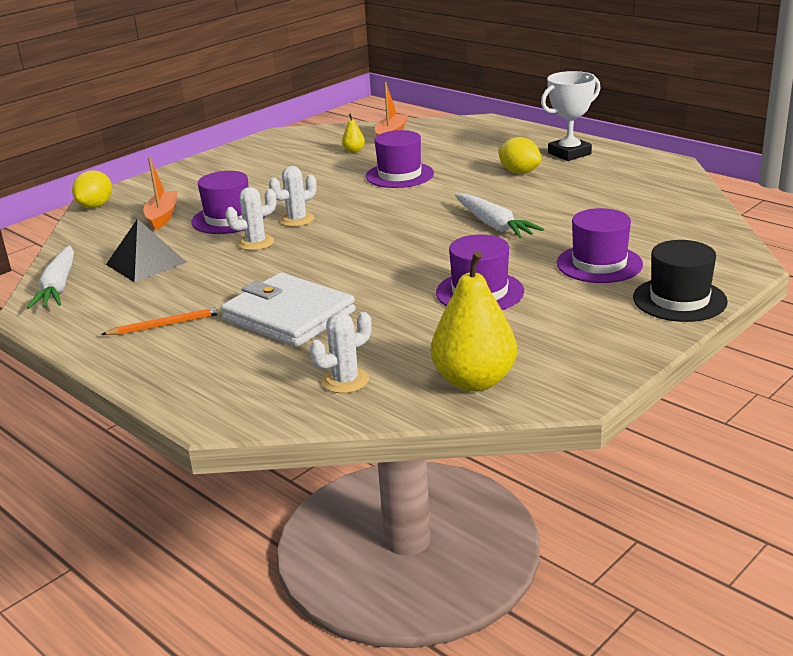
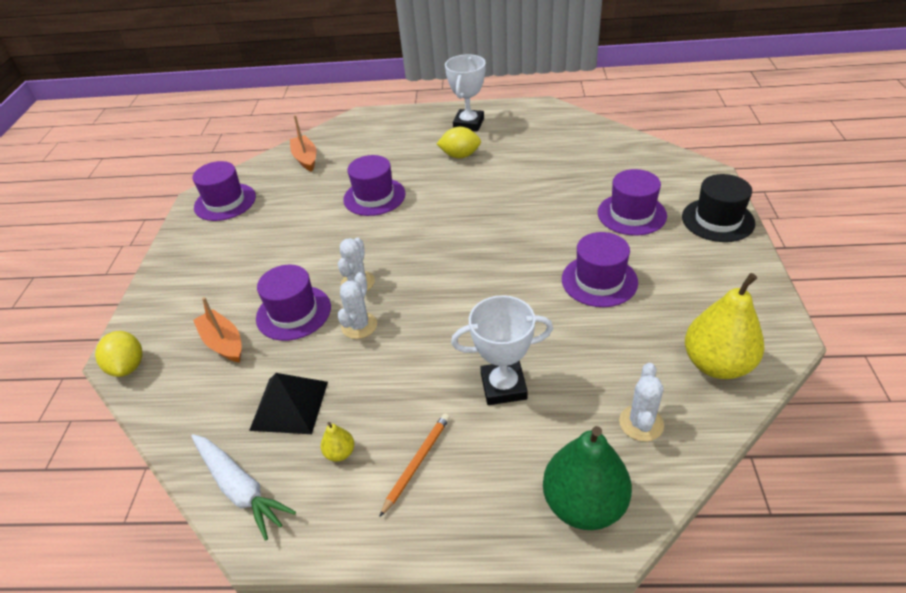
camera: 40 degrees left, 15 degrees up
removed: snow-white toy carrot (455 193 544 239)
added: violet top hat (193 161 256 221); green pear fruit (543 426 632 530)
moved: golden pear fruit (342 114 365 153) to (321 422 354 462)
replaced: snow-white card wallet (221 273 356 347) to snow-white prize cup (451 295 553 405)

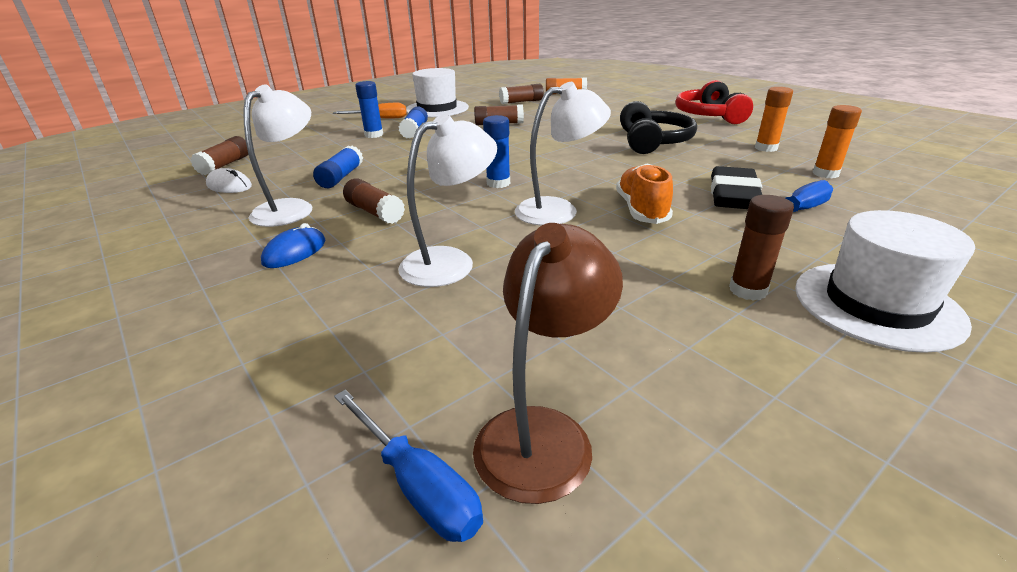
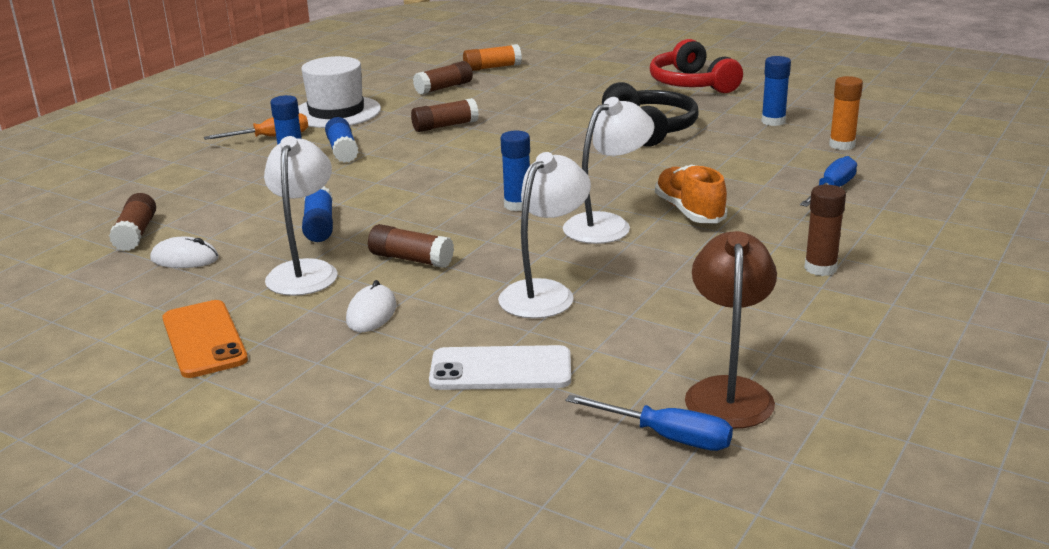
camera: 20 degrees left, 5 degrees down
removed: black pencil eraser (711 166 762 209); snow-white top hat (795 210 975 353)
added: orange mobile phone (162 300 248 378); snow-white mobile phone (429 345 571 390)
recoloured: orange glue (755 87 793 152) to cobalt glue (761 56 791 126); cobalt computer mouse (261 223 325 268) to snow-white computer mouse (346 280 397 332)

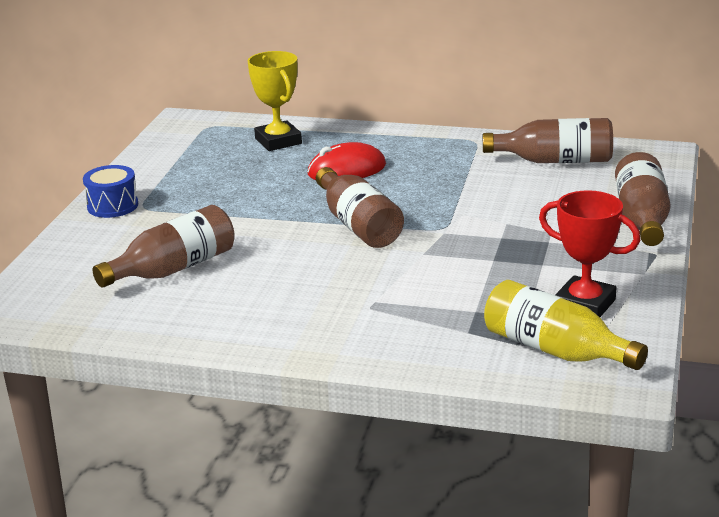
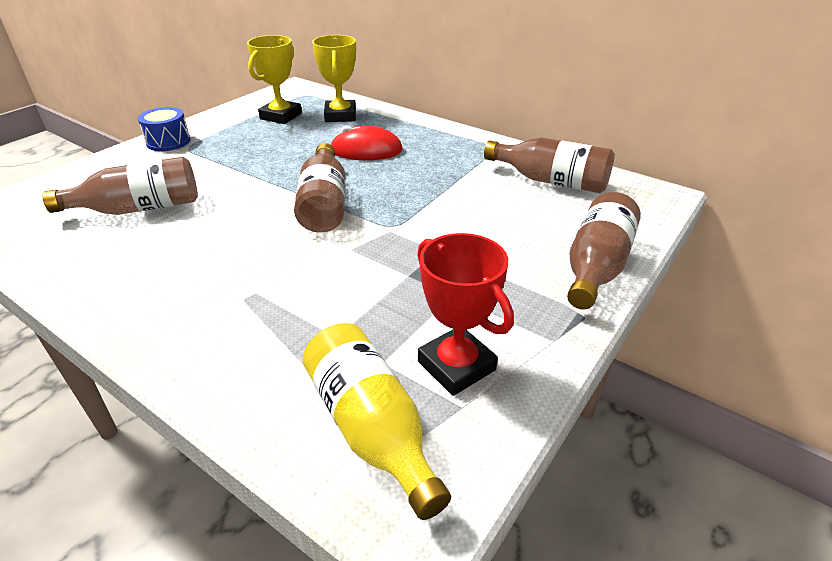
camera: 20 degrees right, 10 degrees up
added: golden prize cup (247 35 302 124)

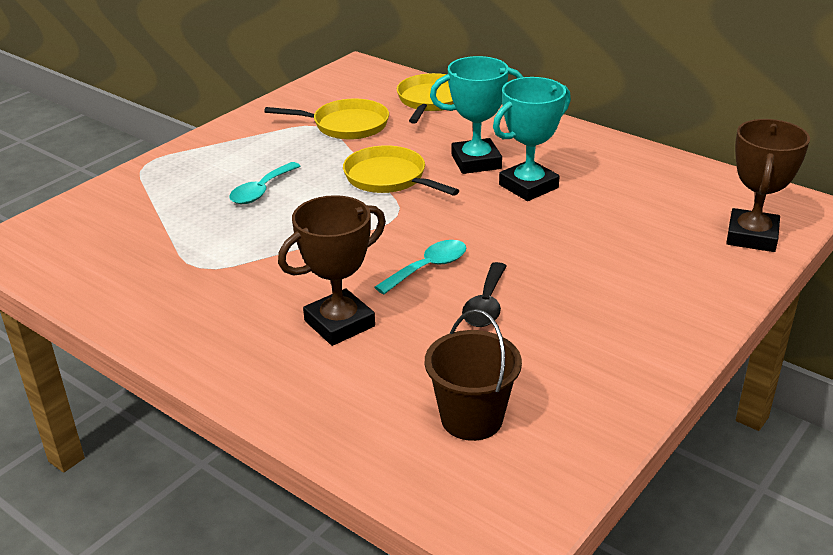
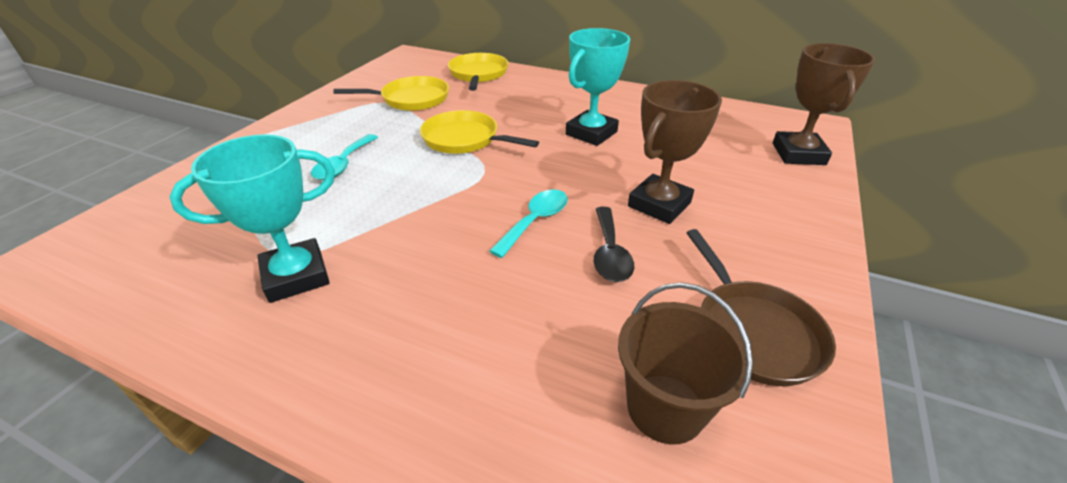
camera: 15 degrees left, 5 degrees up
added: russet skillet (687 229 836 386)
moved: aqua prize cup (430 56 523 174) to (170 134 335 303); russet prize cup (278 195 386 346) to (628 80 722 224)

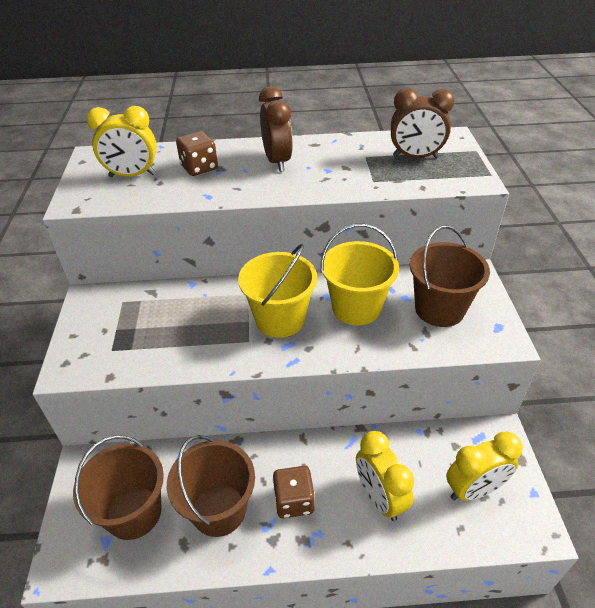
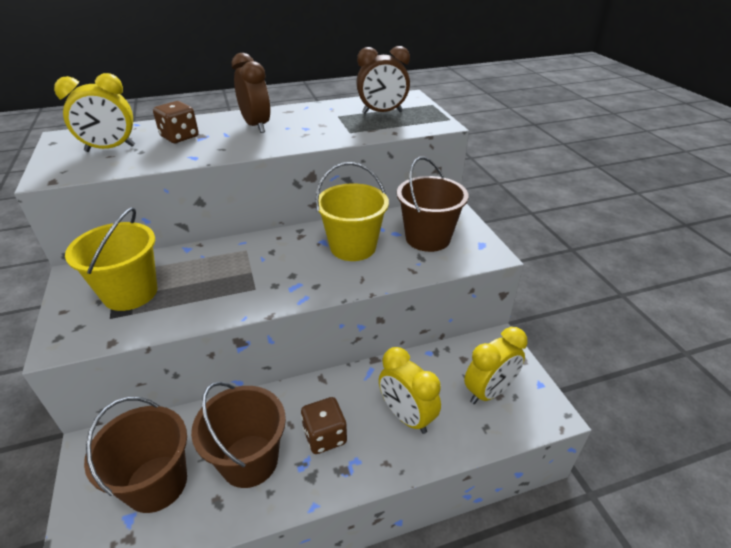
camera: 15 degrees left, 5 degrees down
moved: golden bucket (238 244 317 338) to (65 207 158 311)

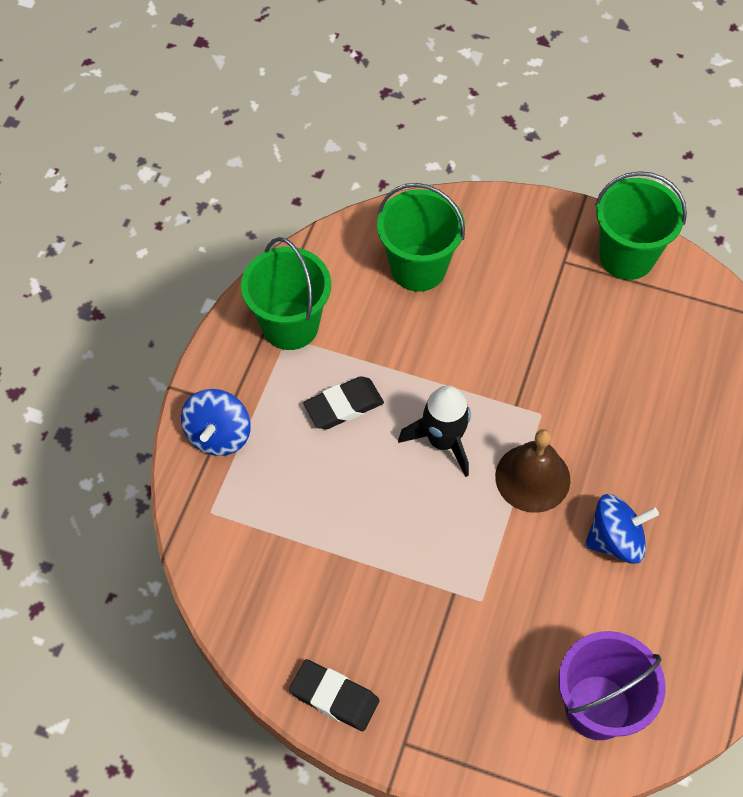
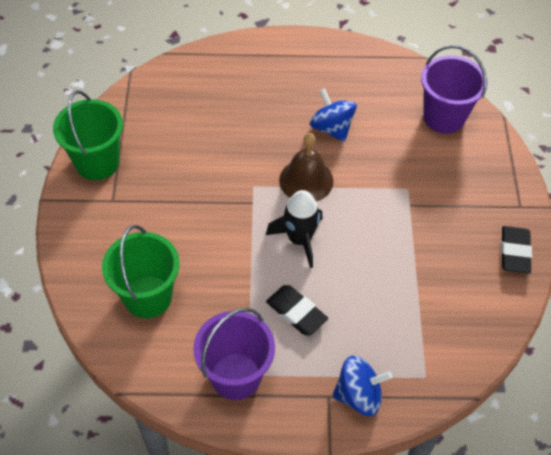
camera: 110 degrees left, 5 degrees down
recoloured: green bucket (241 237 331 350) to violet bucket (193 308 275 400)

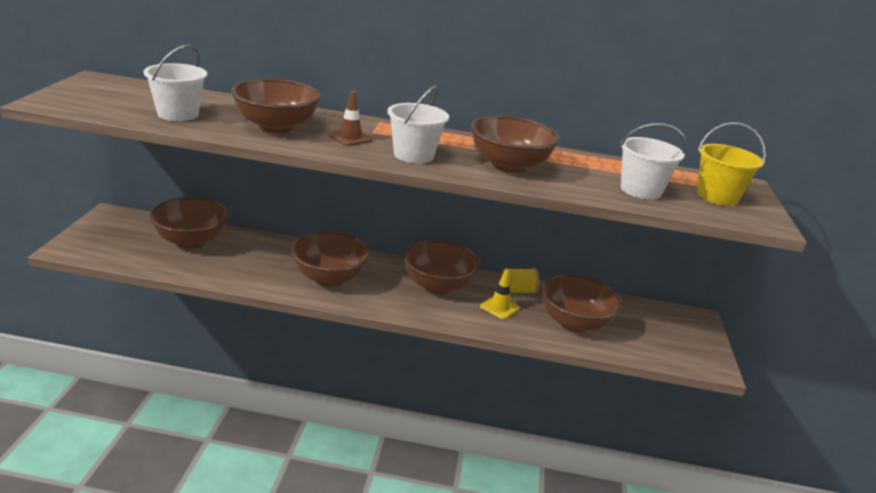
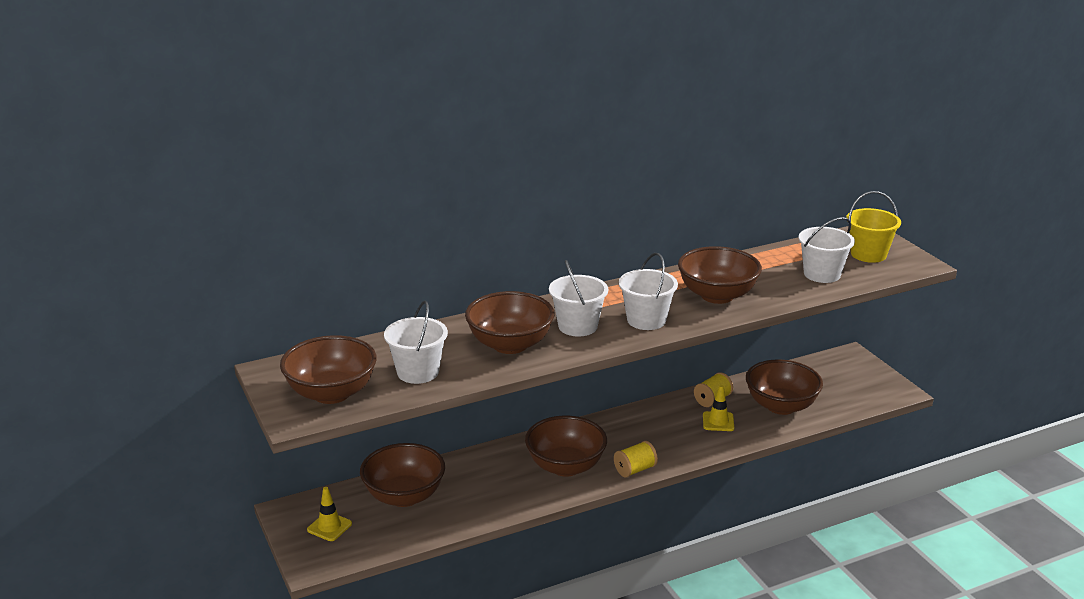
camera: 30 degrees left, 0 degrees up
added: golden spool (614 441 658 478); golden safety cone (307 487 352 541)
moved: russet bowl (403 239 480 294) to (280 335 377 404)
replaced: russet safety cone (329 91 372 146) to snow-white bucket (549 260 608 337)

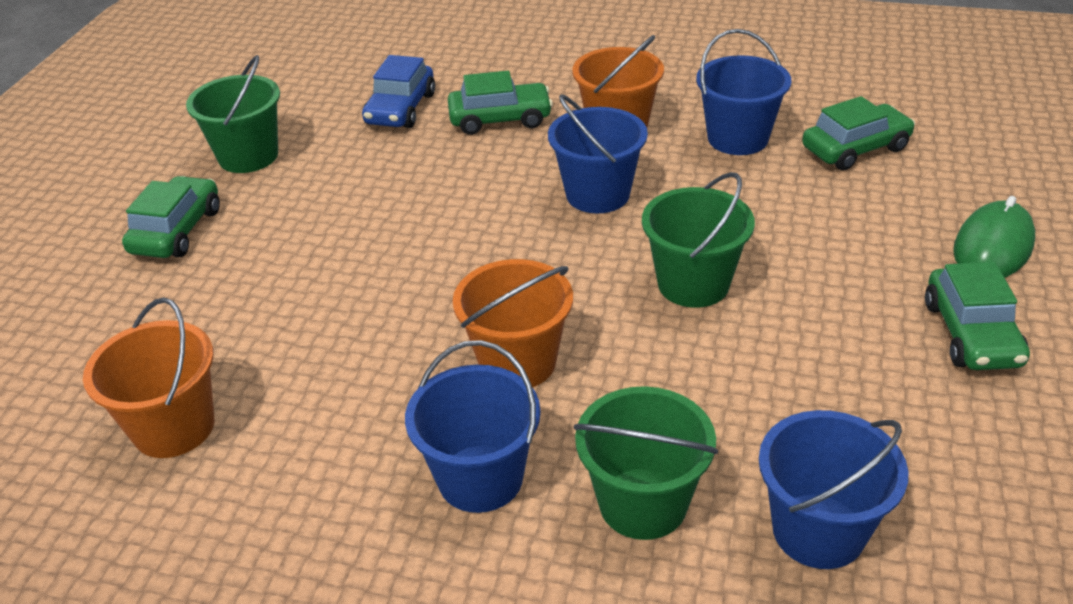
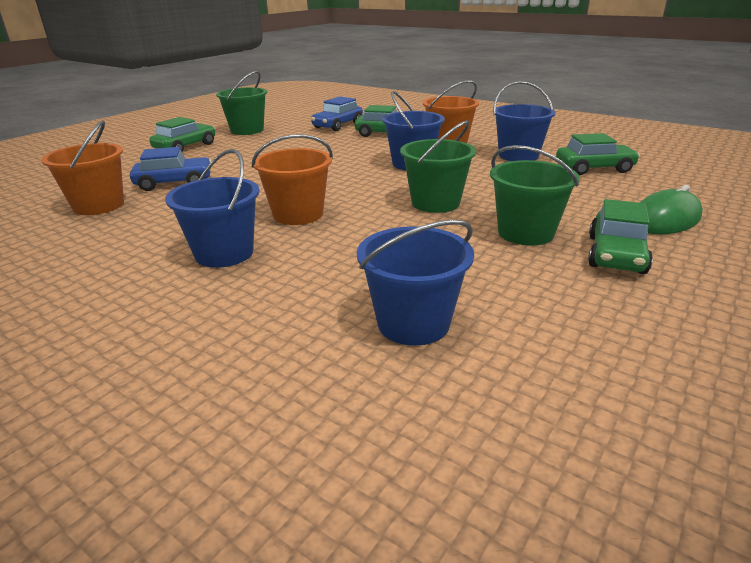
camera: 20 degrees right, 10 degrees down
added: cobalt toy car (130 147 212 191)
moved: green bucket (574 386 718 540) to (490 145 580 246)

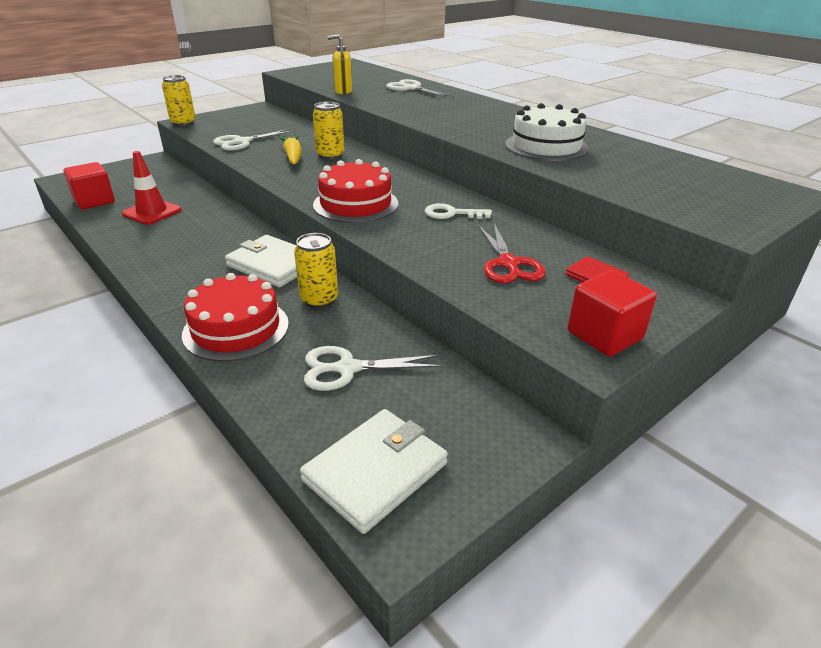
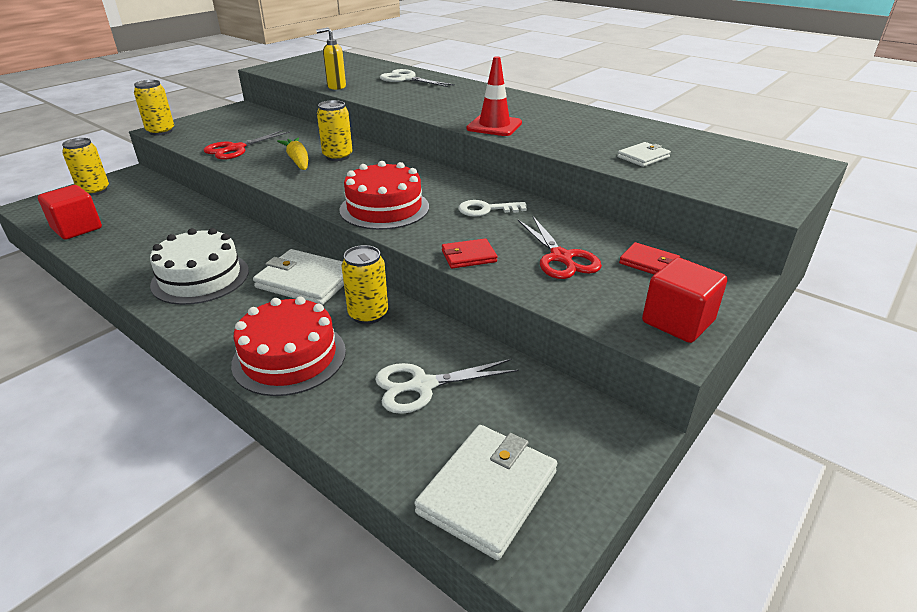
camera: 10 degrees left, 0 degrees up
added: golden soda can (62 138 109 196); snow-white card wallet (617 142 671 167); red card wallet (442 238 498 269)
moved: snow-white layer cake (505 103 589 161) to (150 228 249 305); red safety cone (122 151 182 225) to (466 56 522 136)
recoloured: snow-white pair of scissors (213 129 295 151) to red pair of scissors (204 130 290 160)

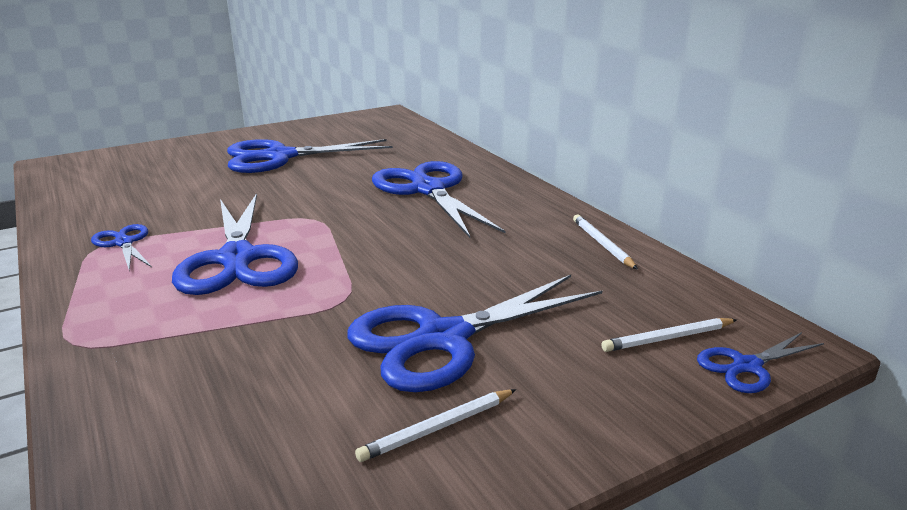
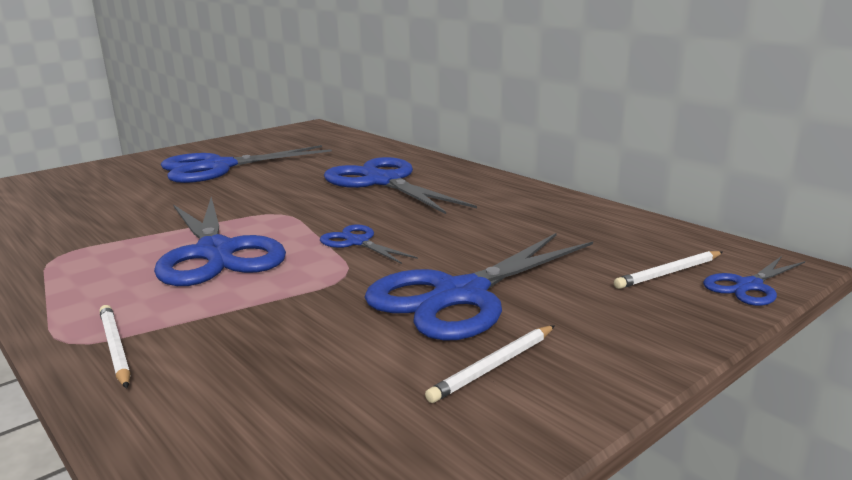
camera: 10 degrees left, 5 degrees down
moved: snow-white pencil (573 214 638 269) to (99 305 131 388); cobalt pair of scissors (91 224 152 271) to (320 225 418 264)

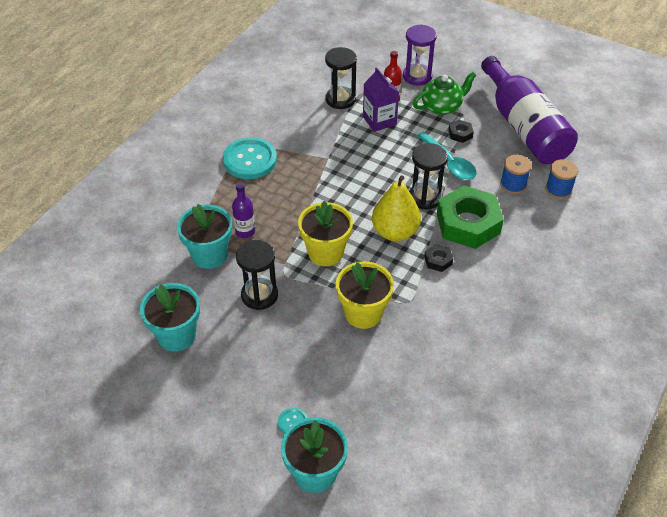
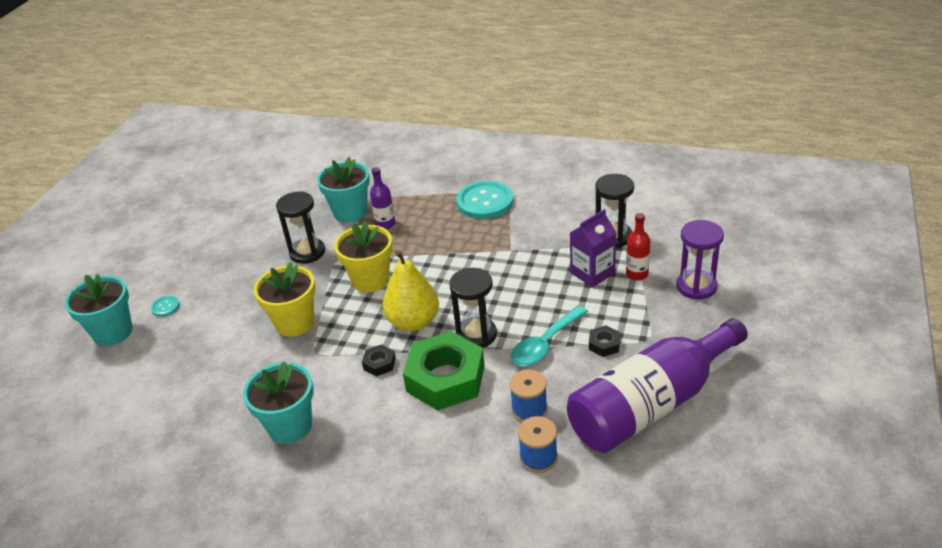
camera: 80 degrees right, 10 degrees down
removed: green teapot (413 72 476 115)
moved: aqua potted plant (140 283 200 352) to (243 361 313 444)

